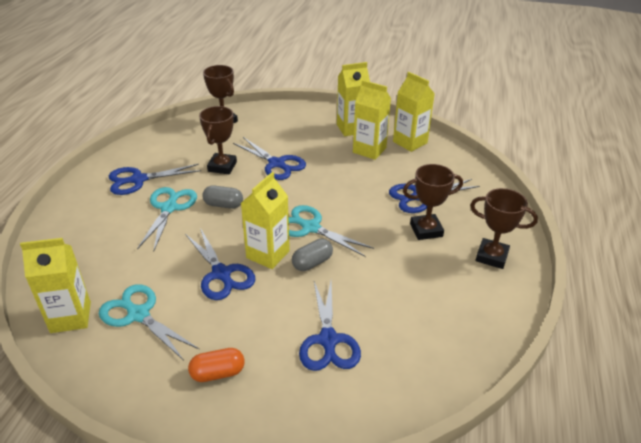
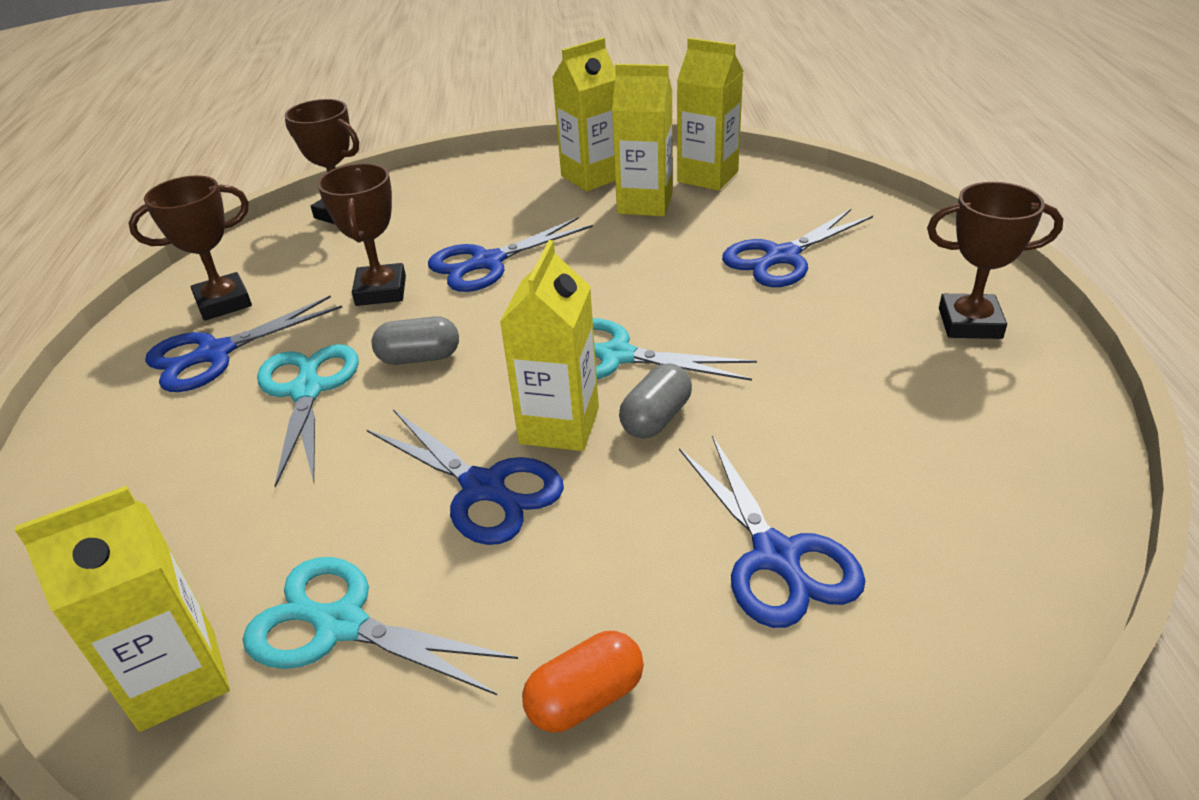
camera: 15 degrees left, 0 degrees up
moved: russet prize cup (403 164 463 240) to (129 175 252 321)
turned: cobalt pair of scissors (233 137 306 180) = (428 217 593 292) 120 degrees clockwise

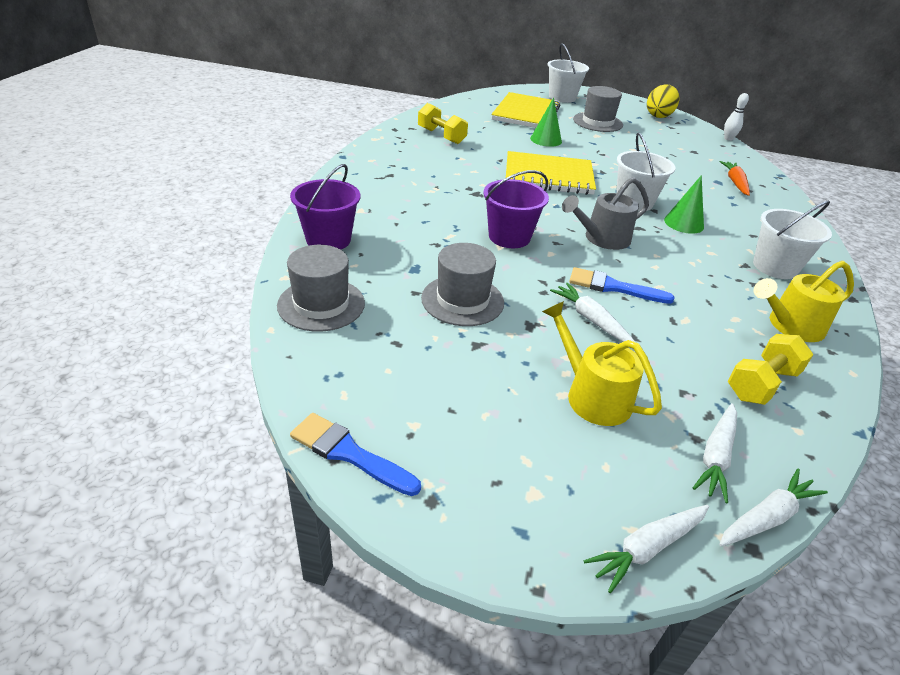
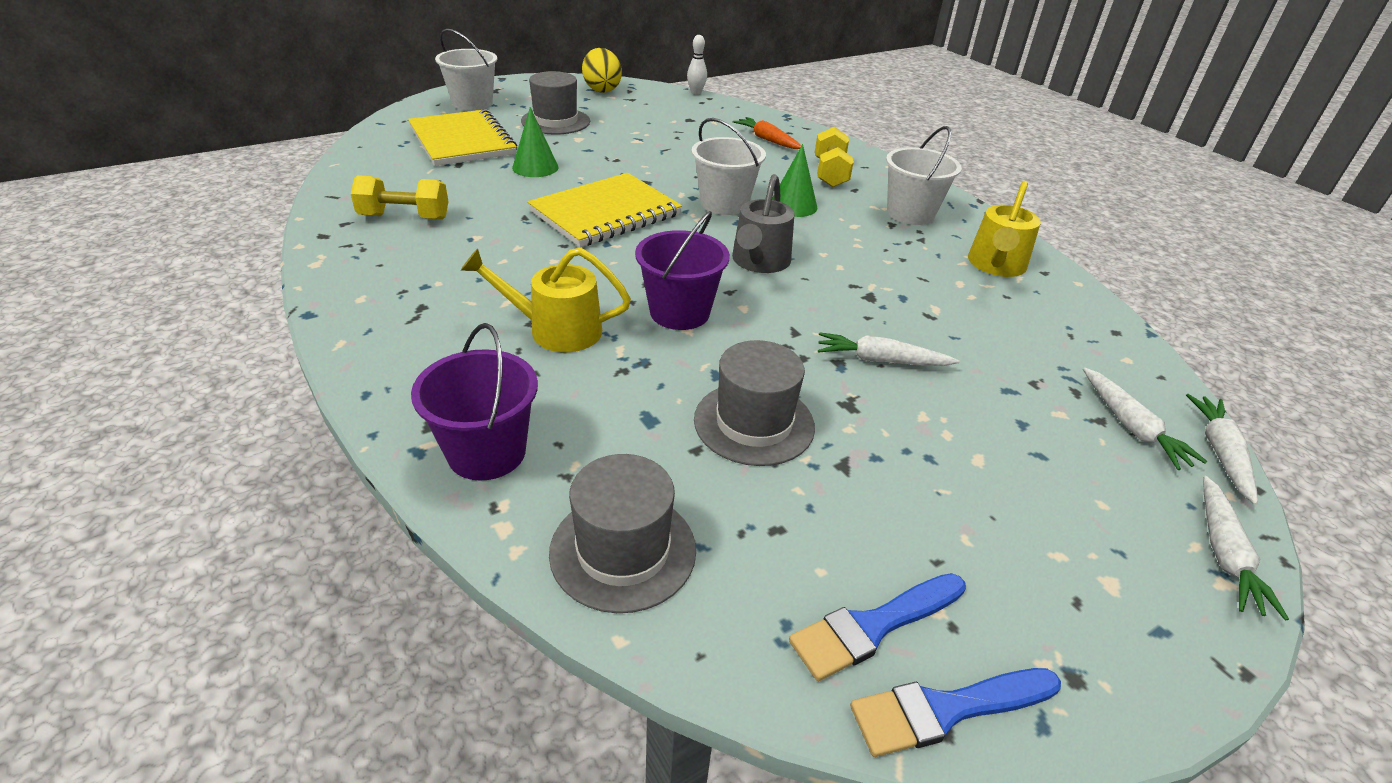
camera: 45 degrees left, 0 degrees up
moved: cobalt paintbrush (569 267 674 304) to (789 573 966 681); golden watering pot (542 301 662 426) to (461 248 631 352); golden hand weight (728 334 814 405) to (815 127 854 187)

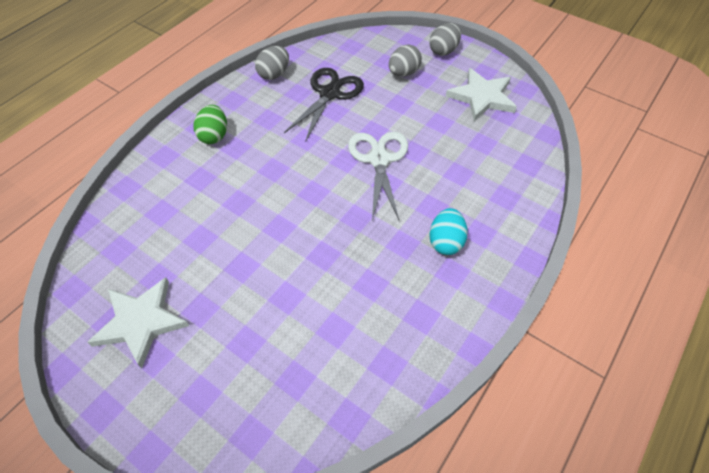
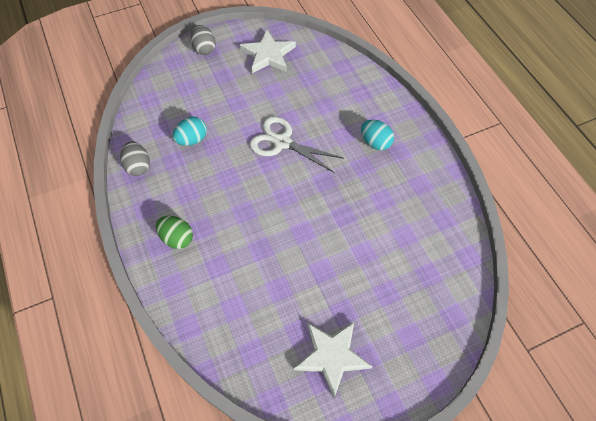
camera: 60 degrees left, 5 degrees up
removed: grey toy egg (389 45 422 77)
replaced: black pair of scissors (284 68 364 142) to aqua toy egg (173 117 207 146)

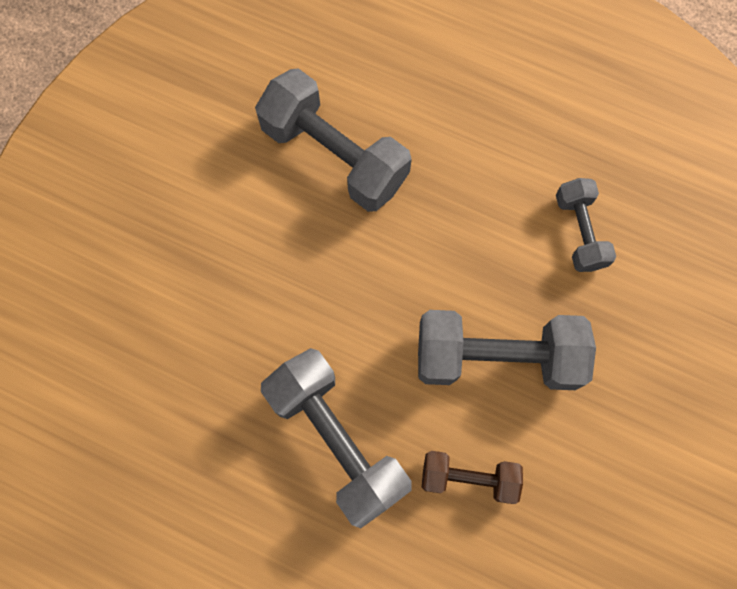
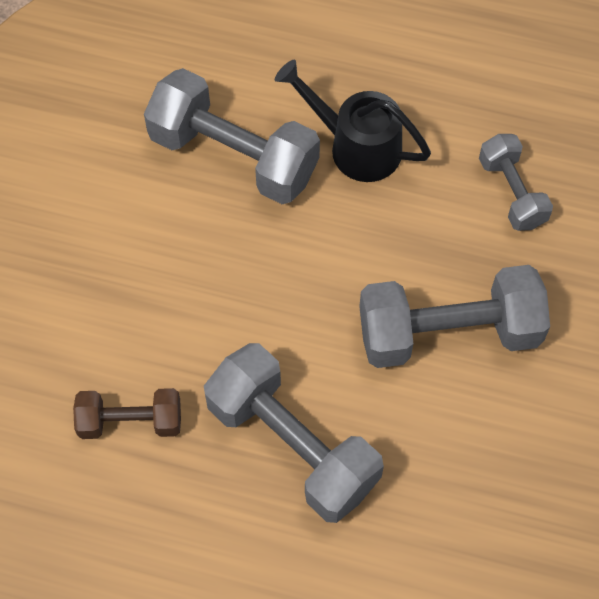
camera: 10 degrees left, 10 degrees down
added: black watering pot (275 60 431 182)
moved: russet hand weight (422 451 523 504) to (73 388 181 439)

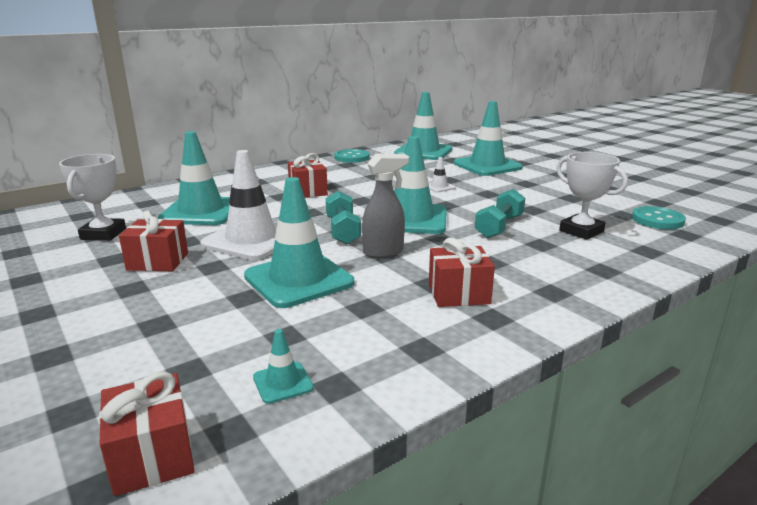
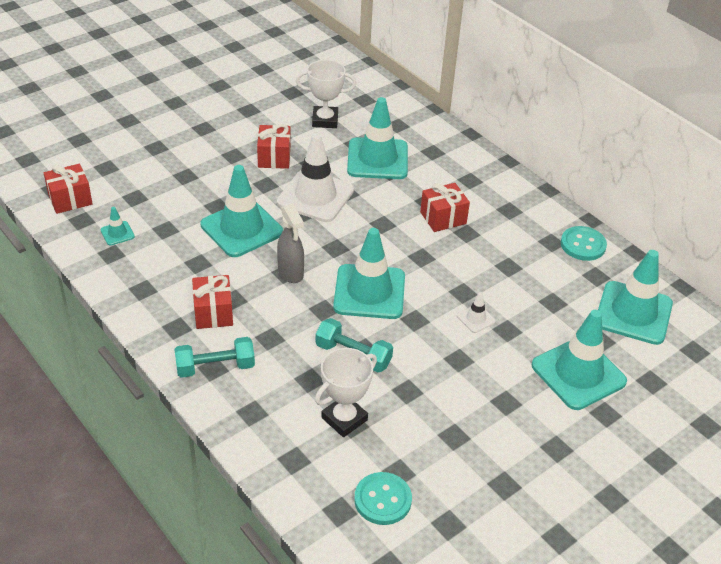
camera: 85 degrees right, 20 degrees up
moved: aqua hand weight (326 191 361 244) to (174 337 255 378)

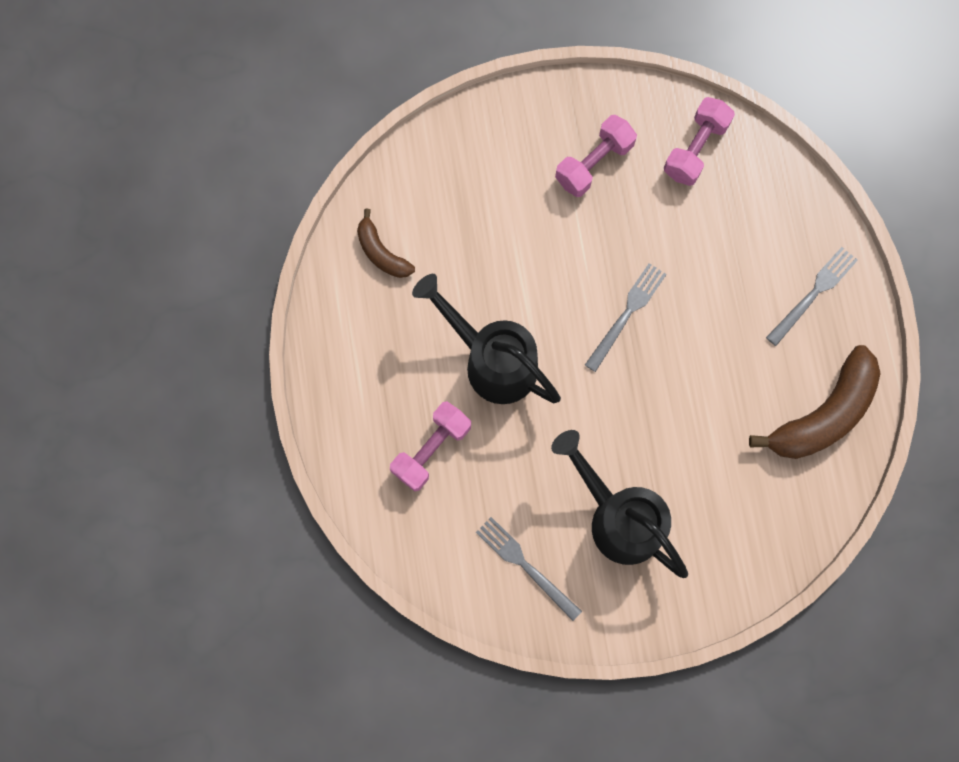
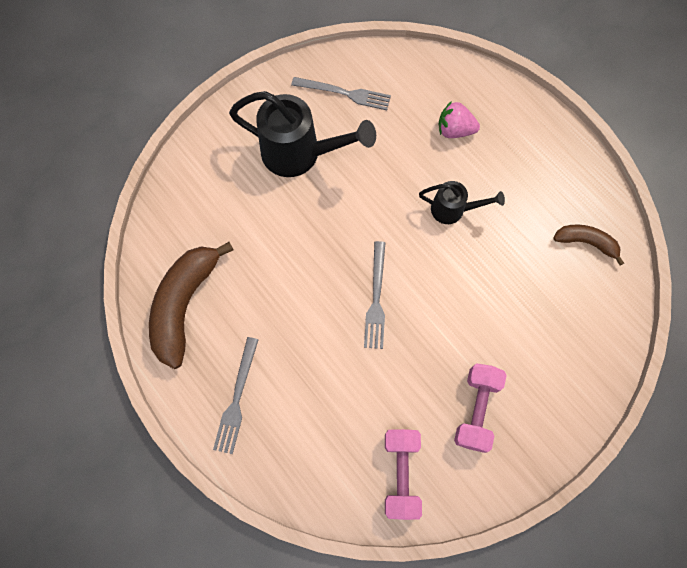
camera: 150 degrees right, 5 degrees down
replaced: pink hand weight (390 401 471 491) to pink strawberry (439 101 480 138)
resized: black watering pot (412 274 561 404) = (419 181 505 224) x0.55

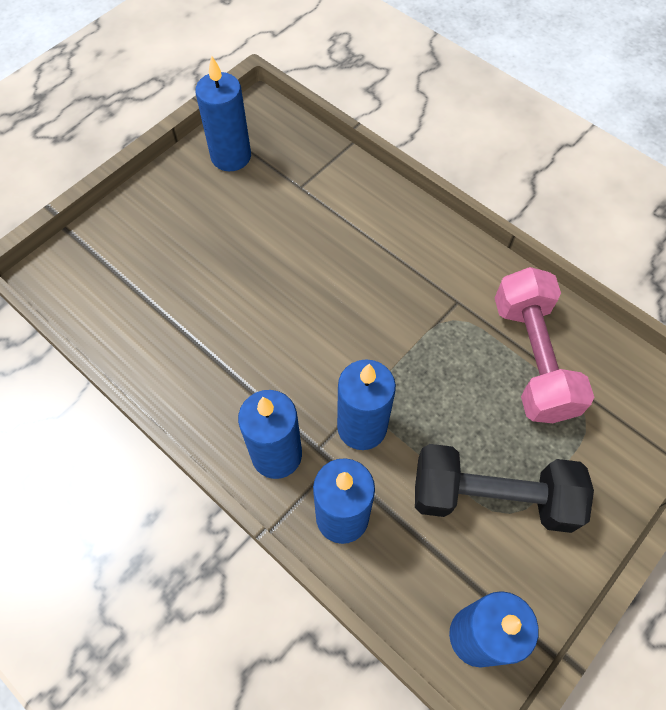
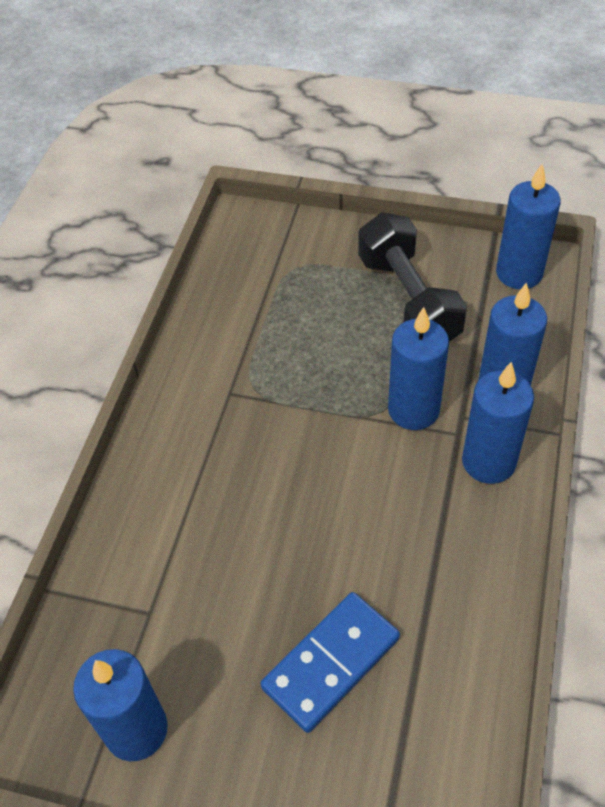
camera: 115 degrees left, 10 degrees down
removed: pink hand weight (495 267 594 423)
added: cobalt domino tile (260 592 400 733)

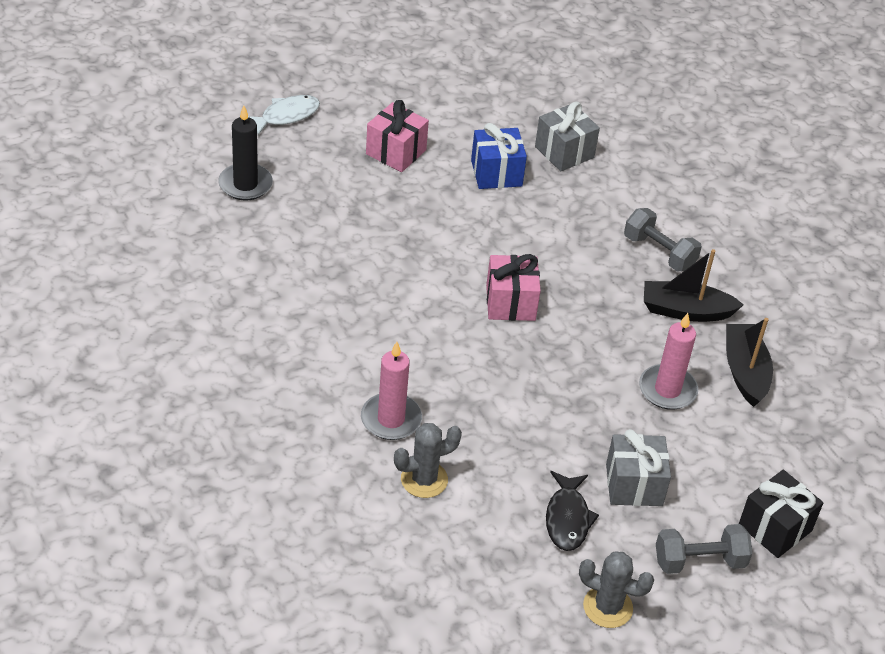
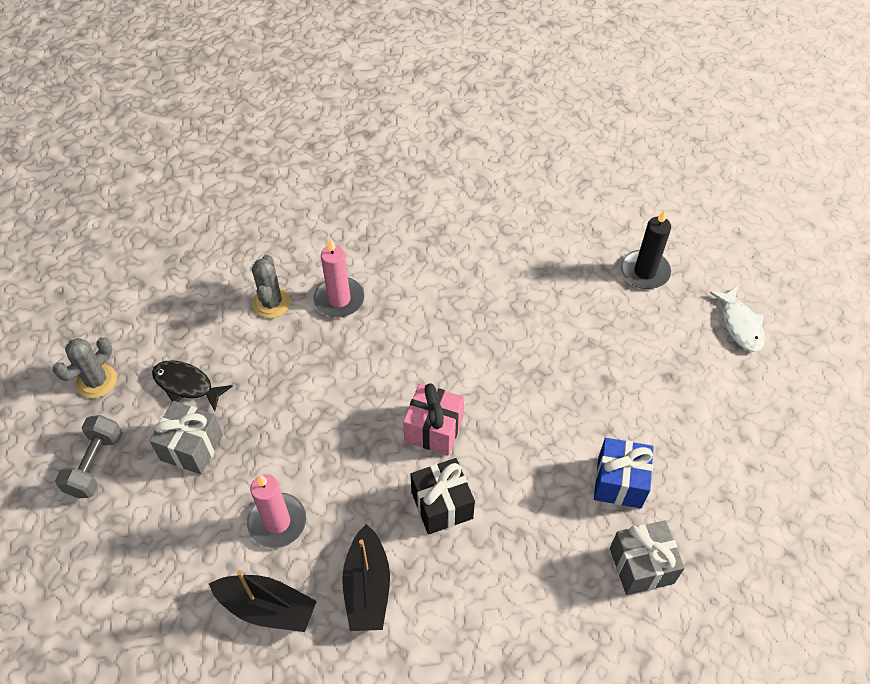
camera: 115 degrees right, 10 degrees up
removed: pink gift (366 100 429 172); grey hand weight (624 208 702 272)
moved: black gift (739 470 823 558) to (410 458 475 535)
turned: black toy boat (644 249 744 322) = (342 524 390 631) 150 degrees clockwise

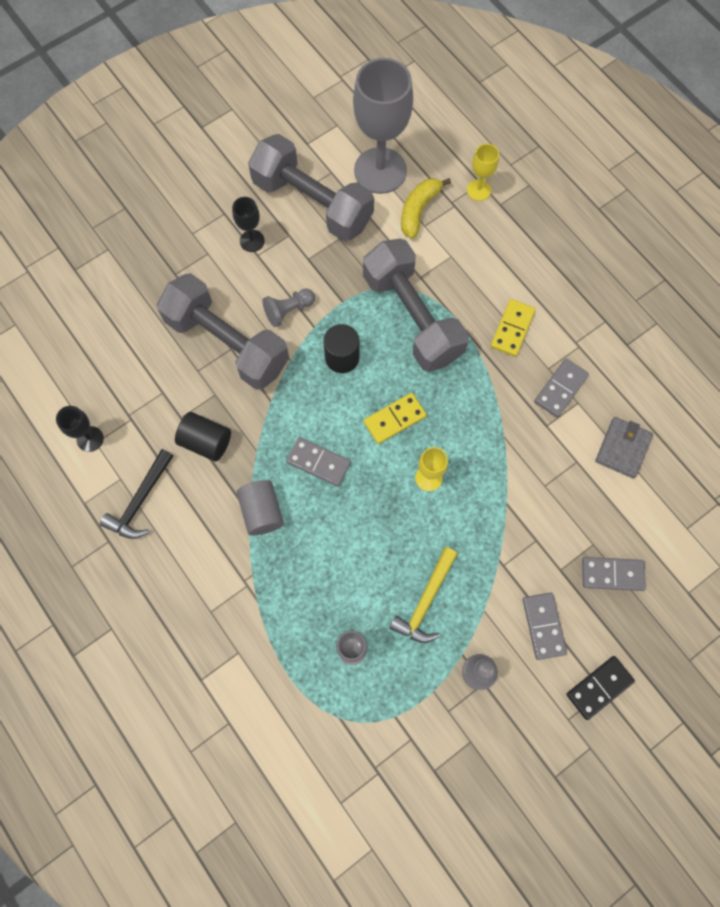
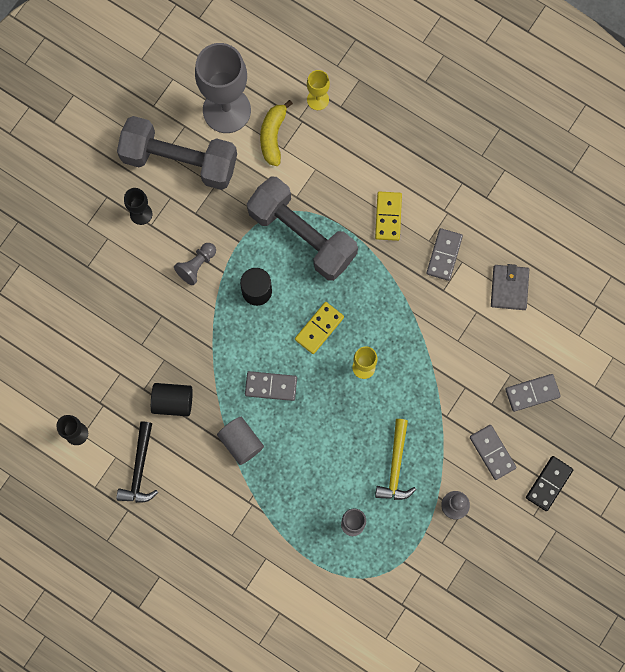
camera: 20 degrees left, 5 degrees up
removed: grey hand weight (156 273 289 390)

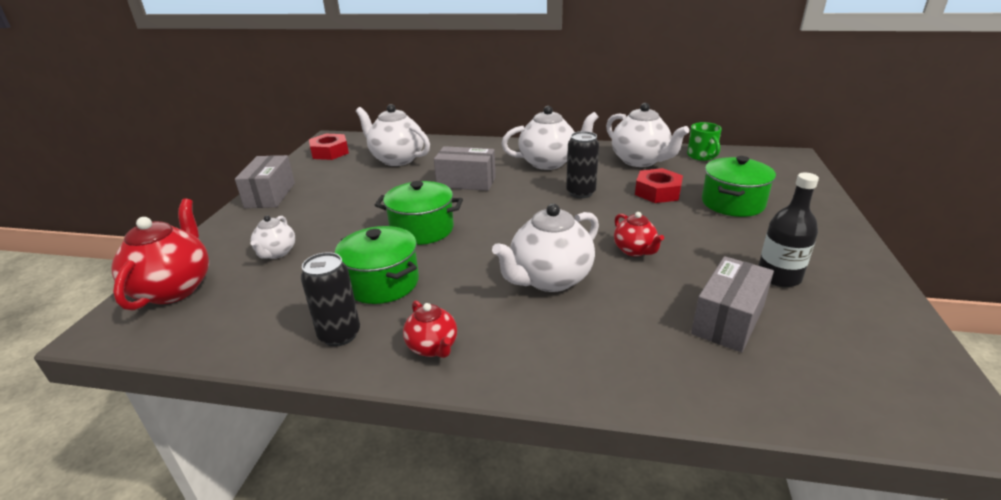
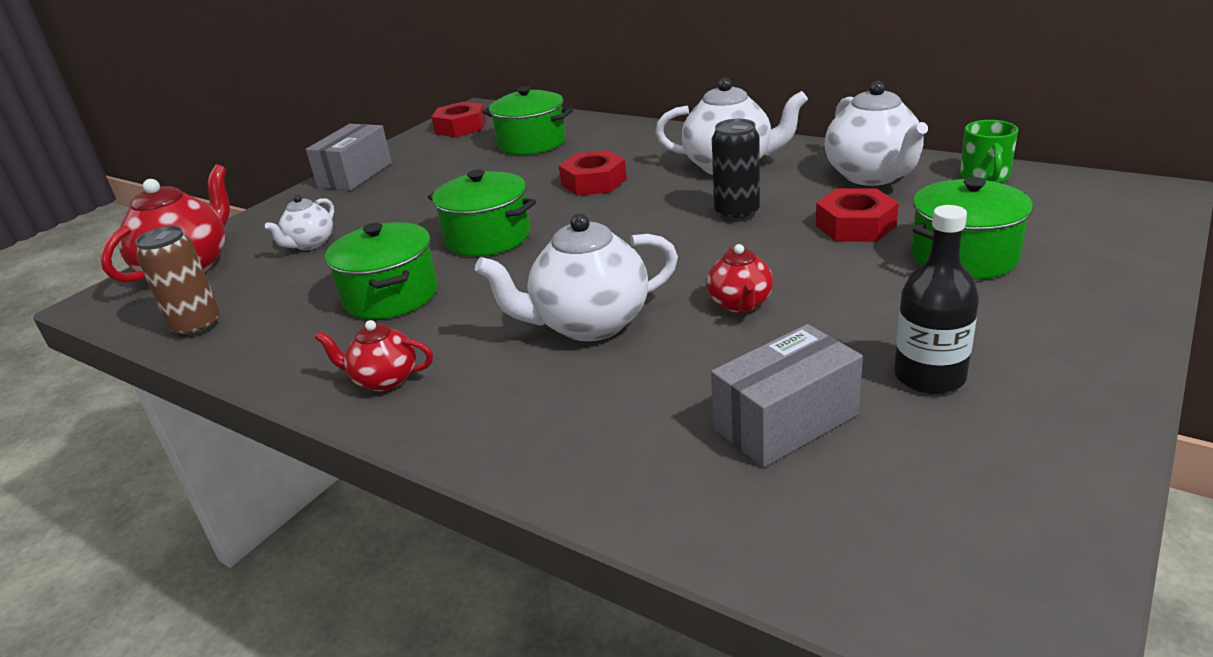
camera: 25 degrees right, 0 degrees up
removed: black soda can (301 252 360 347)
added: russet soda can (135 226 220 338)
replaced: snow-white teapot (356 104 430 166) to green pot (482 86 573 155); grey box (434 146 496 191) to red nut (559 150 627 196)
turned: red teapot (403 300 457 358) = (315 320 433 392) 105 degrees clockwise

